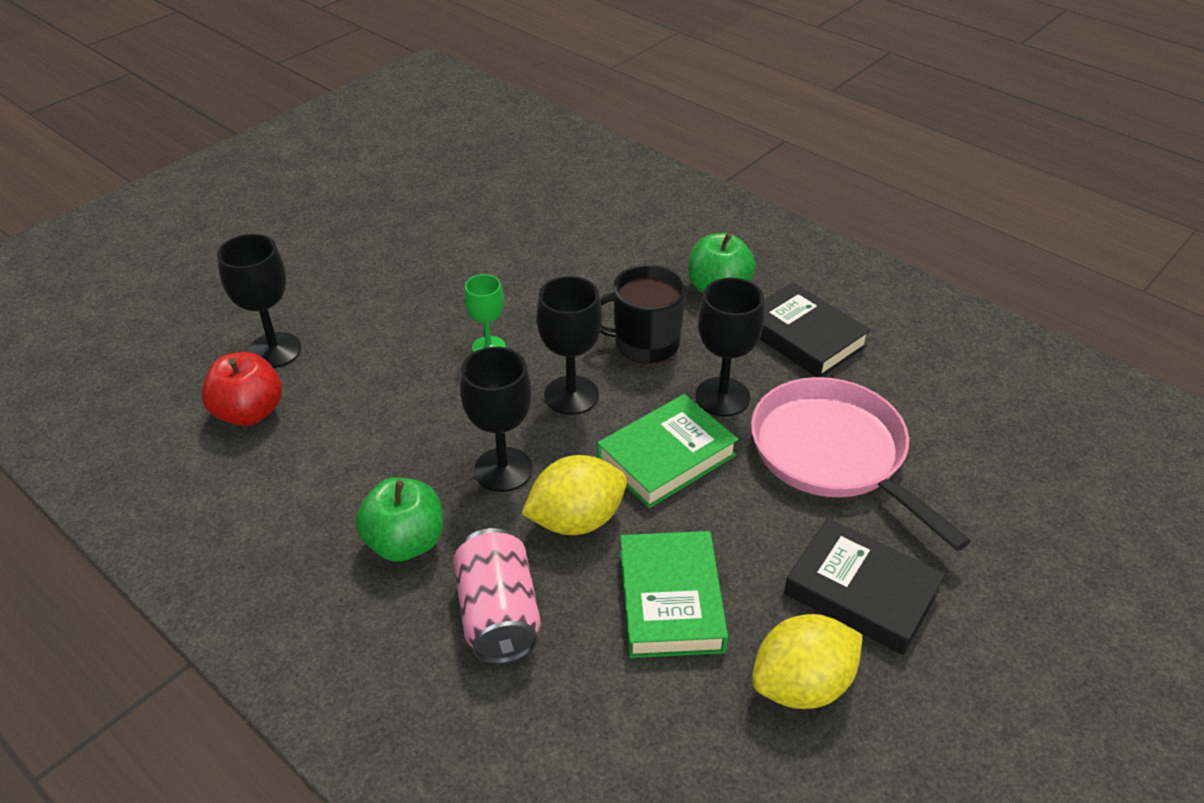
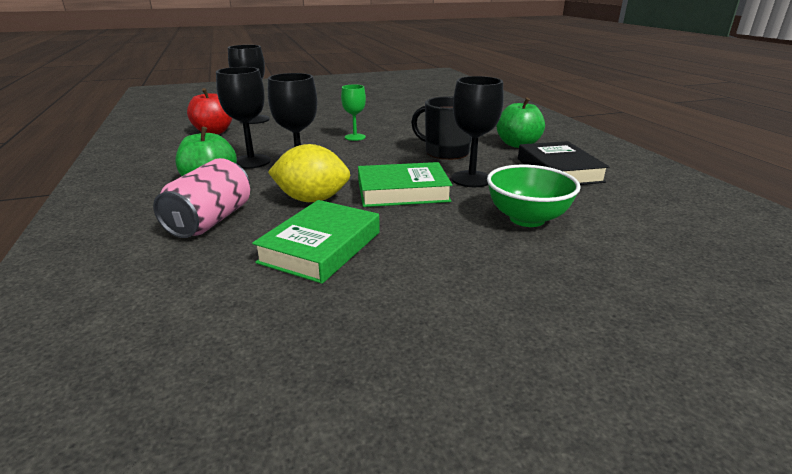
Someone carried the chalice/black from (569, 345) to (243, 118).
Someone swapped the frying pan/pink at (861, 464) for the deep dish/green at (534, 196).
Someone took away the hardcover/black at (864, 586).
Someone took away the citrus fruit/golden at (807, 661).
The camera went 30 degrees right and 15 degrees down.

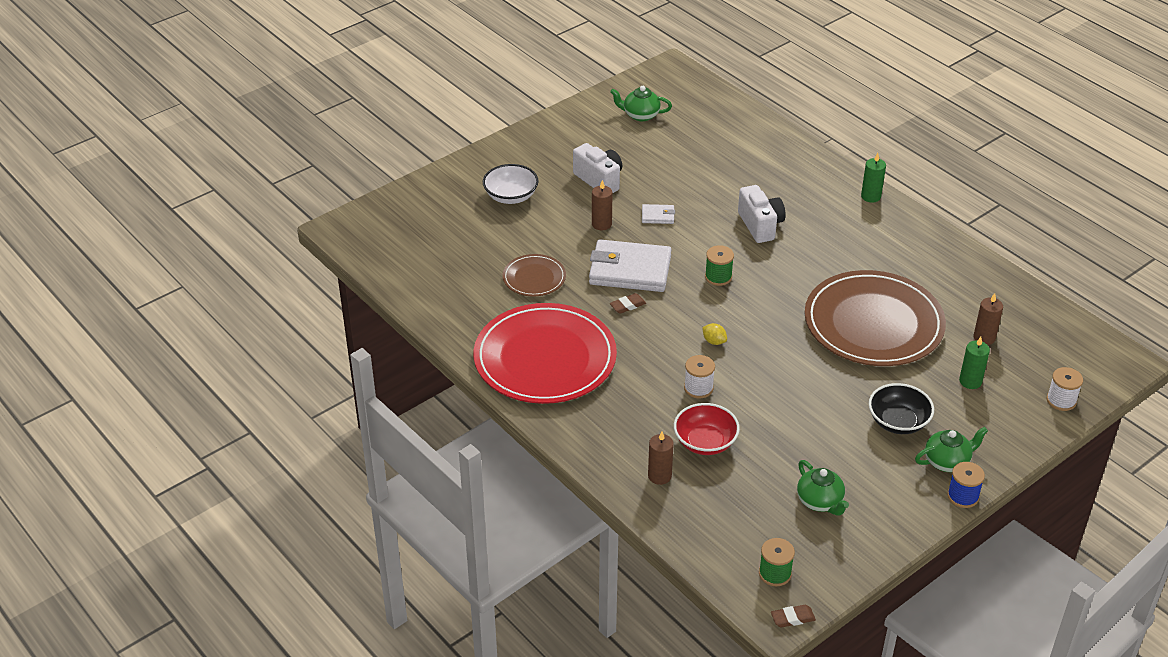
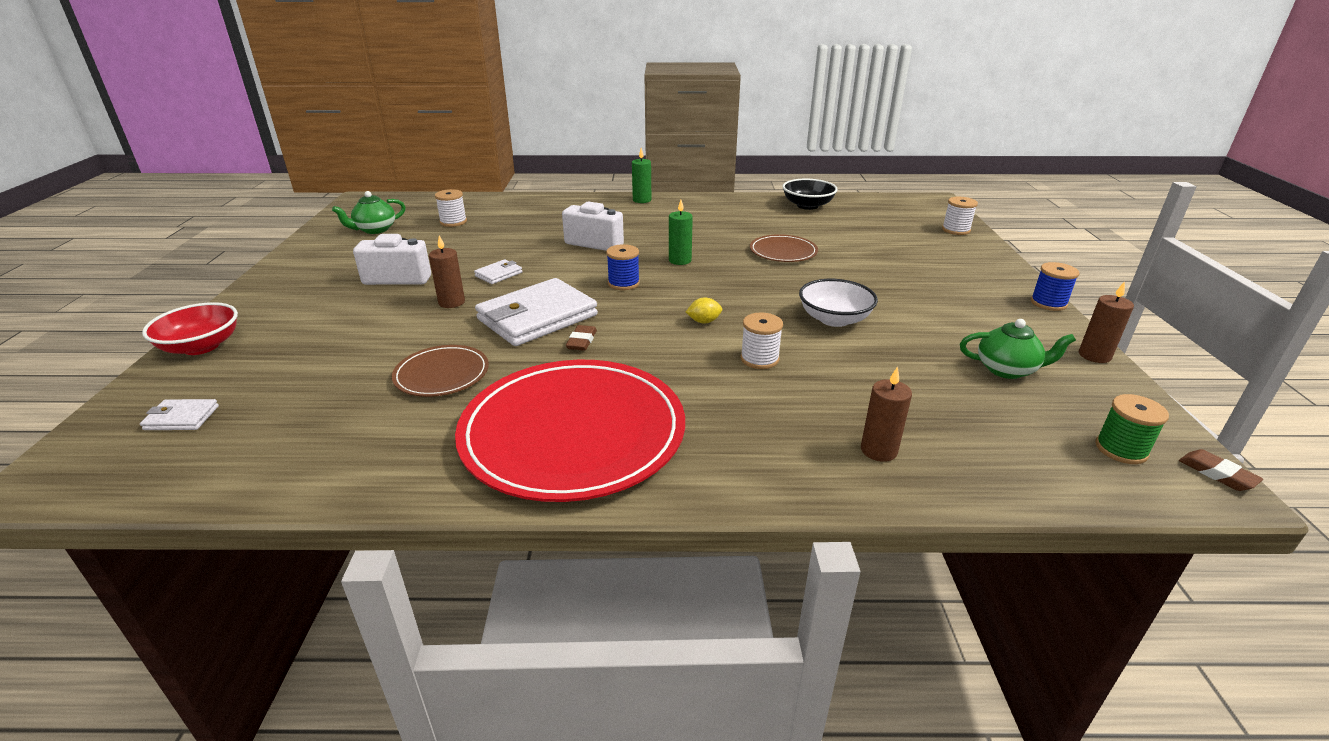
Someone carried the deep dish/pure white from (511, 184) to (838, 303).
Someone repainted the bobbin/green at (719, 265), which became the bobbin/cobalt at (623, 267).
Someone scaled the flat dish/brown at (875, 318) by 0.47.
Someone carried the candle/brown from (988, 319) to (1106, 322).
Someone carried the candle/green from (974, 363) to (681, 232).
Someone carried the deep dish/black from (901, 408) to (810, 194).
Someone carried the deep dish/scarlet from (707, 429) to (190, 328).
Someone took away the teapot/green at (951, 449).
Someone rotated the pencil eraser/brown at (793, 616) by 60 degrees counterclockwise.
Someone put down the bobbin/pure white at (451, 208).
Someone put down the billfold/pure white at (179, 414).
The camera went 50 degrees left and 10 degrees down.

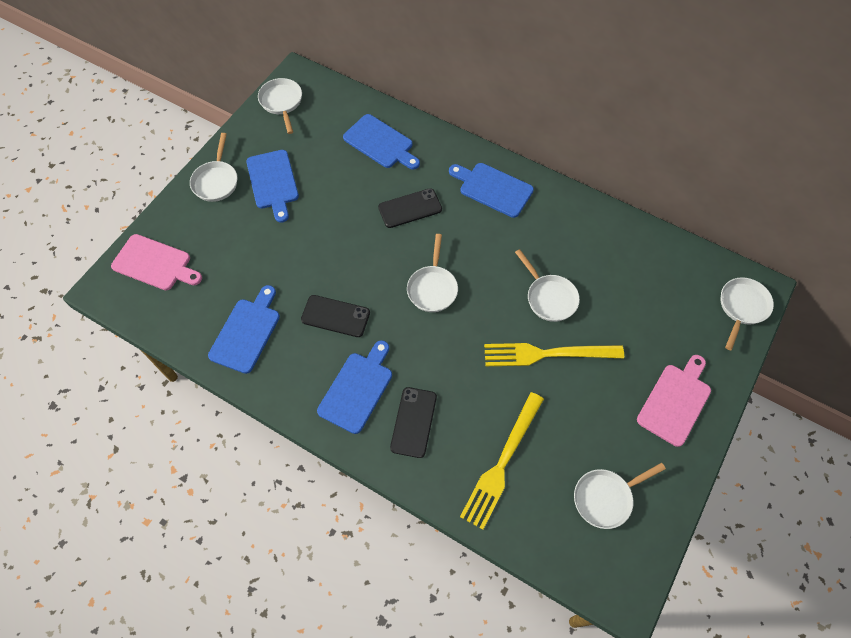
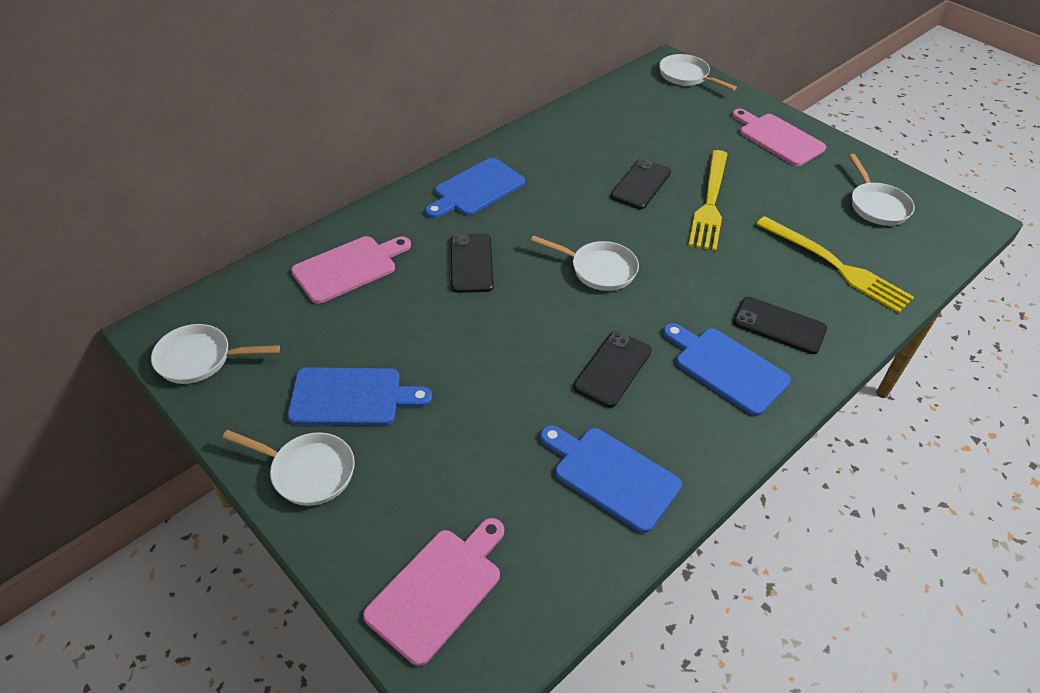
Someone repainted the bread board/cobalt at (381, 142), which became the bread board/pink at (351, 270).
Someone swapped the frying pan/pure white at (547, 285) for the mobile phone/black at (640, 184).
The camera went 75 degrees left and 15 degrees down.

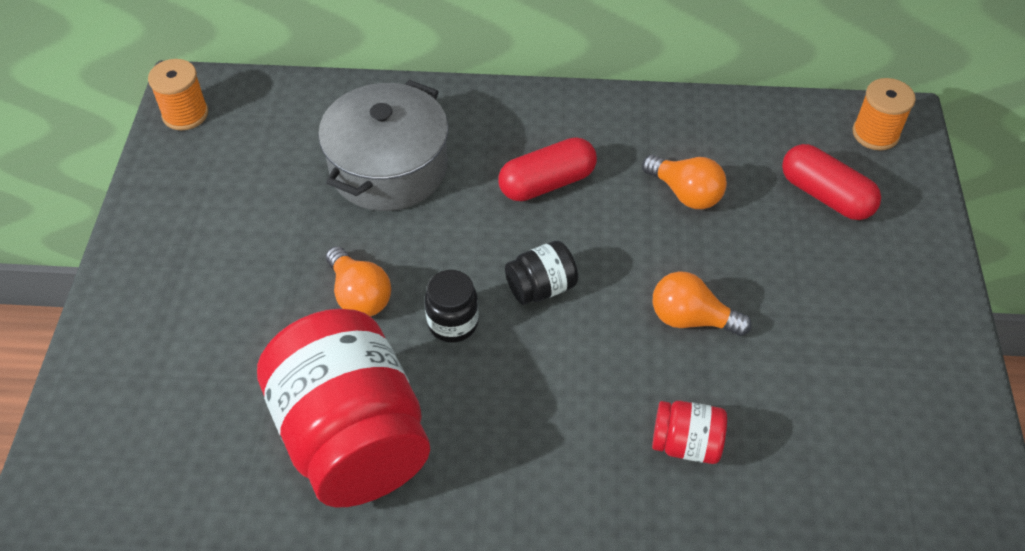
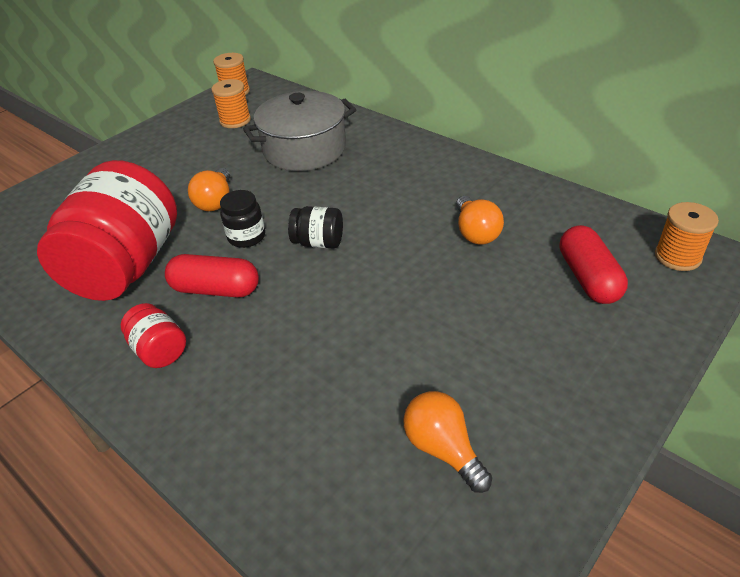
Someone carried the pill/scarlet from (547, 169) to (212, 275).
Someone carried the lightbulb/orange from (702, 303) to (447, 442).
Someone carried the preserve jar/scarlet from (689, 432) to (153, 335).
Someone put down the bobbin/orange at (231, 103).
The camera went 40 degrees right and 10 degrees down.

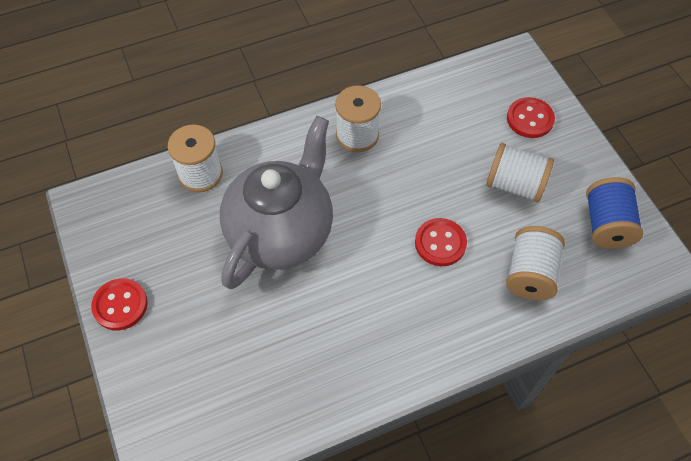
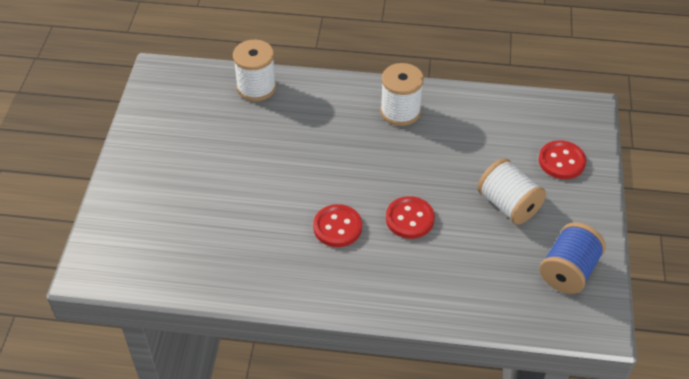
Someone took away the teapot/ash-grey at (276, 202).
Someone took away the bobbin/pure white at (535, 263).
Someone carried the sewing button/scarlet from (119, 304) to (337, 225).
The camera went 30 degrees right and 10 degrees down.

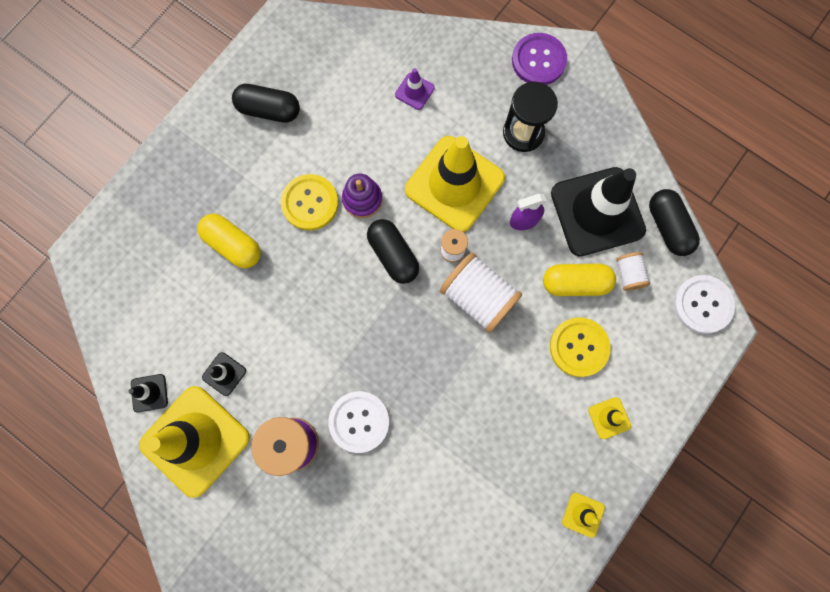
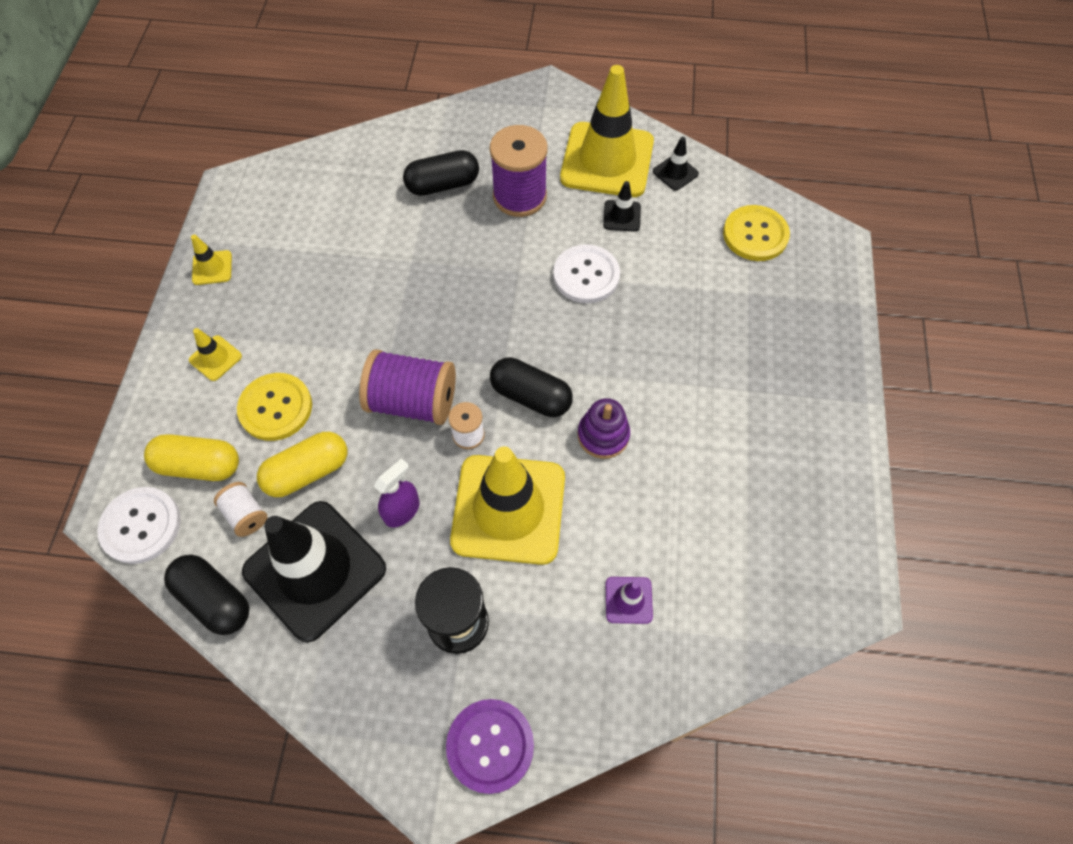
Someone carried the pill/black from (266, 103) to (441, 173).
Someone carried the sewing button/golden from (309, 202) to (756, 233).
Someone carried the pill/golden from (229, 241) to (191, 457).
Someone repainted the bobbin/pure white at (481, 293), which became the bobbin/violet at (407, 387).
Someone carried the sewing button/pure white from (358, 422) to (586, 273).
The camera went 150 degrees right and 15 degrees down.

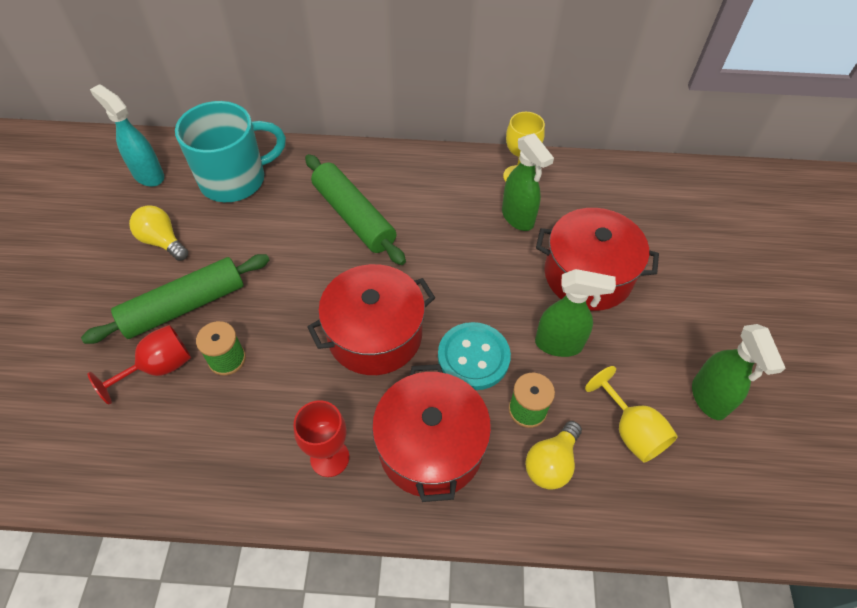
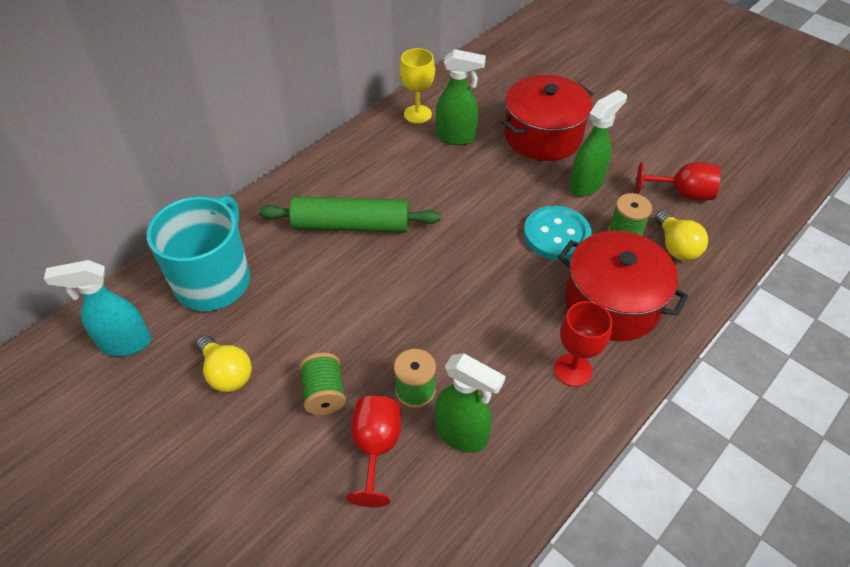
Someone rotated the lightbulb/golden at (158, 233) by 120 degrees counterclockwise.
Someone swapped the dough roller/green at (175, 299) for the bobbin/green at (322, 384).
Someone took away the cooking pot/scarlet at (371, 319).
Someone carried the sprayer/green from (738, 372) to (470, 403).
Someone repainted the chalice/golden at (631, 414), which became the chalice/scarlet at (678, 181).
The camera went 50 degrees left and 5 degrees down.

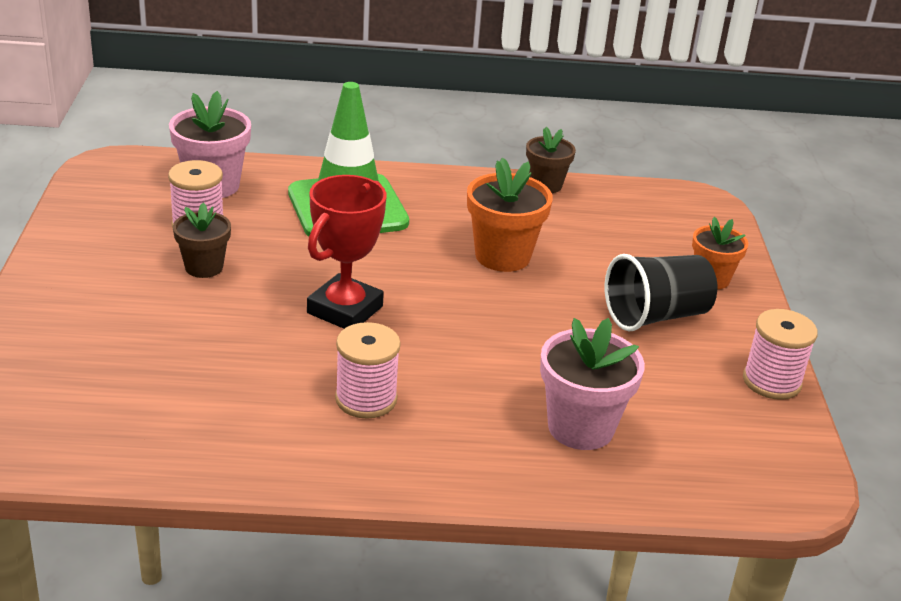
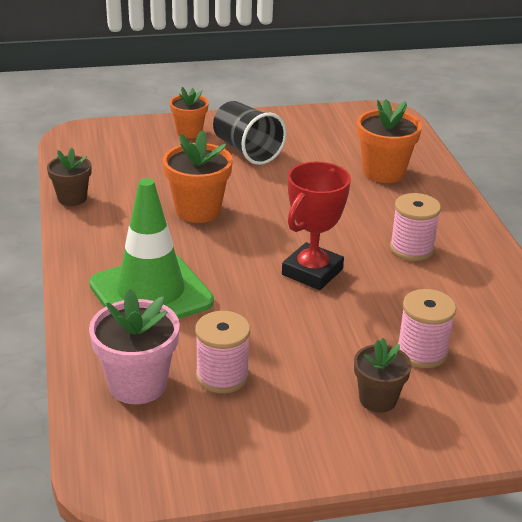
Someone rotated the prize cup/scarlet at (347, 252) by 75 degrees counterclockwise.
Someone carried the plant pot/brown from (202, 240) to (383, 375).
Someone carried the bobbin/pink from (780, 354) to (427, 328).
Someone repainted the plant pot/pink at (592, 384), which became the plant pot/orange at (389, 141).
The camera went 100 degrees left and 0 degrees up.

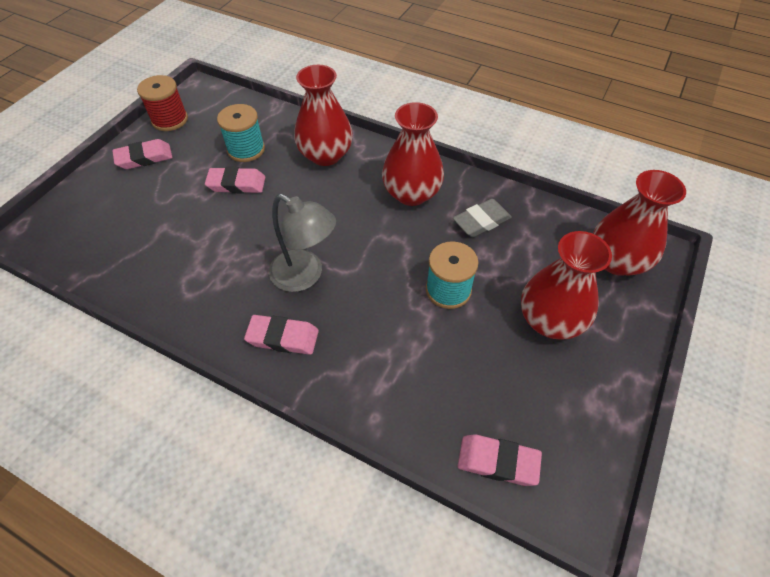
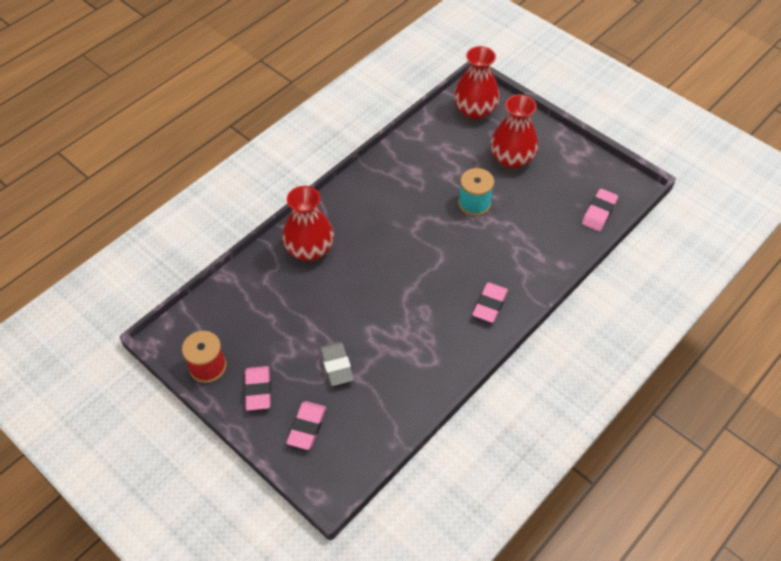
Someone took away the tall vase/scarlet at (413, 154).
Someone took away the bobbin/aqua at (241, 133).
Someone carried the pencil eraser/pink from (235, 180) to (306, 425).
Someone took away the desk lamp/ash-grey at (302, 243).
Someone carried the pencil eraser/ash-grey from (482, 218) to (337, 364).
The camera went 75 degrees left and 0 degrees up.

